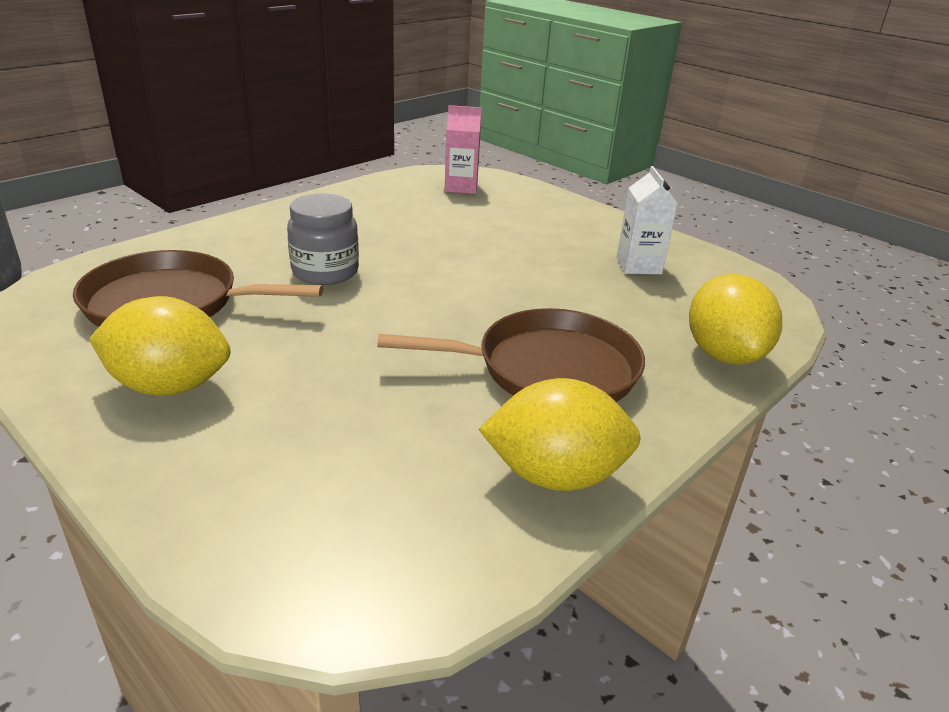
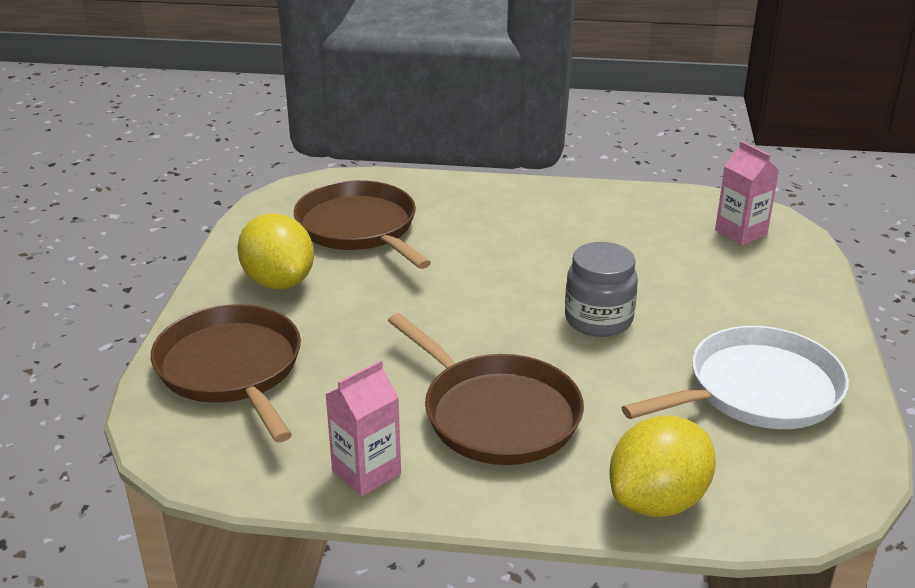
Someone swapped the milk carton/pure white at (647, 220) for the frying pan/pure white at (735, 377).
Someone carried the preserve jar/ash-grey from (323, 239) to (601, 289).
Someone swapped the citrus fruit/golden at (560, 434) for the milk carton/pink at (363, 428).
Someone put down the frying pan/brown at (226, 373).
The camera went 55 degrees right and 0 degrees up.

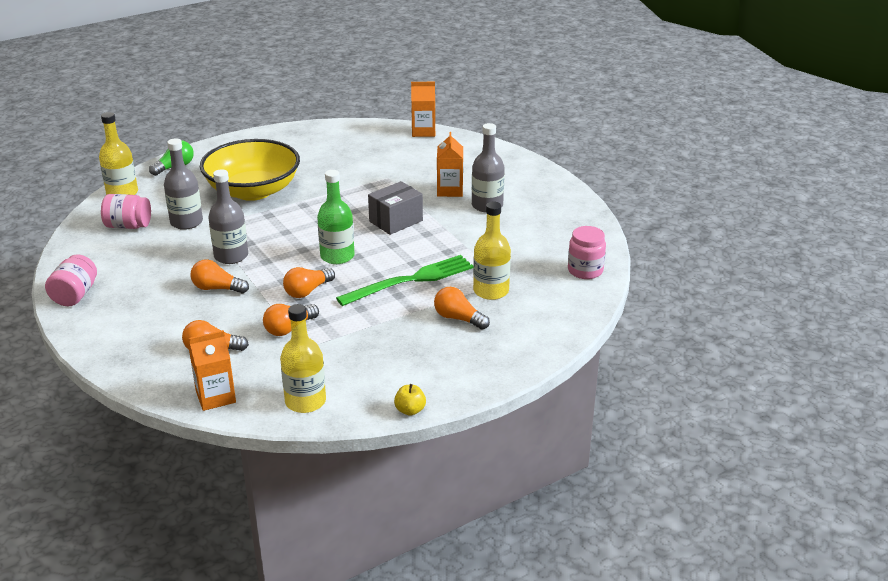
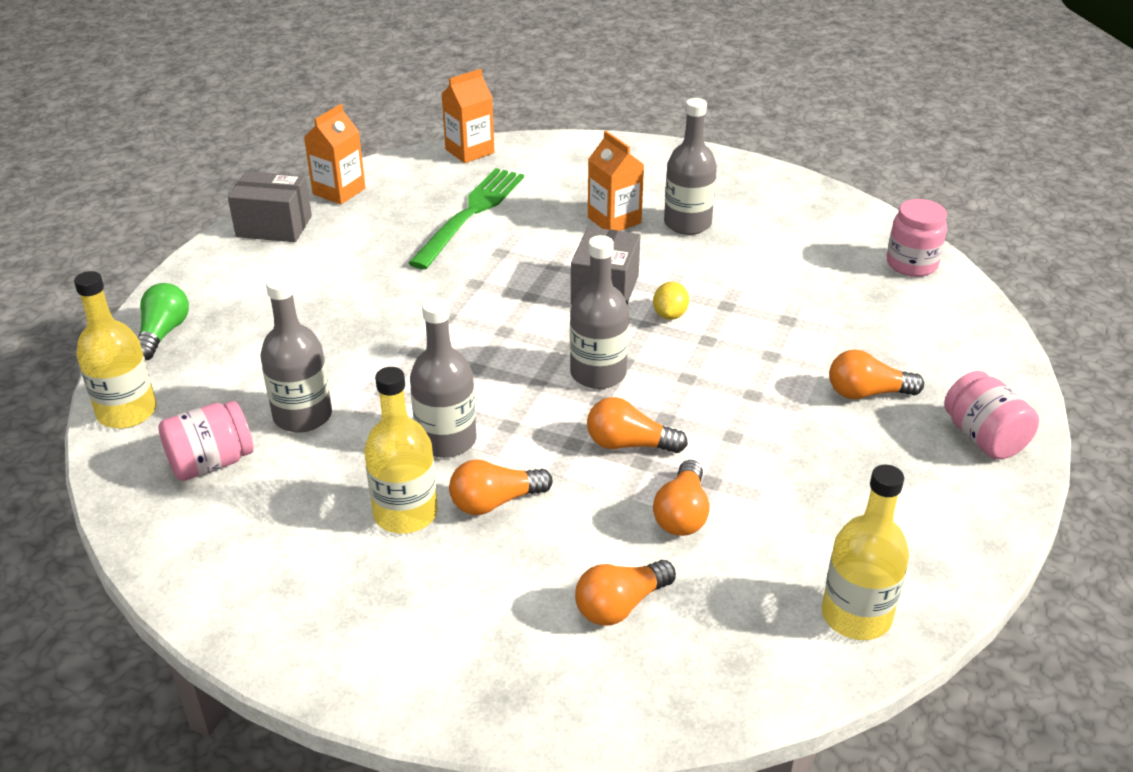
Someone took away the deep dish/golden at (250, 170).
Someone repainted the bottle/green at (336, 217), which became the bottle/ash-grey at (599, 312).
Someone carried the bottle/golden from (492, 251) to (401, 450).
Someone carried the preserve jar/pink from (71, 280) to (991, 415).
Someone carried the fork/green from (404, 280) to (466, 218).
Someone rotated the lightbulb/orange at (309, 282) by 90 degrees clockwise.
Someone carried the milk carton/orange from (212, 370) to (335, 154).
Someone took away the apple fruit/golden at (410, 400).
Someone put down the parcel/ash-grey at (270, 206).
Someone put down the citrus fruit/golden at (671, 301).
The camera went 35 degrees left and 5 degrees up.

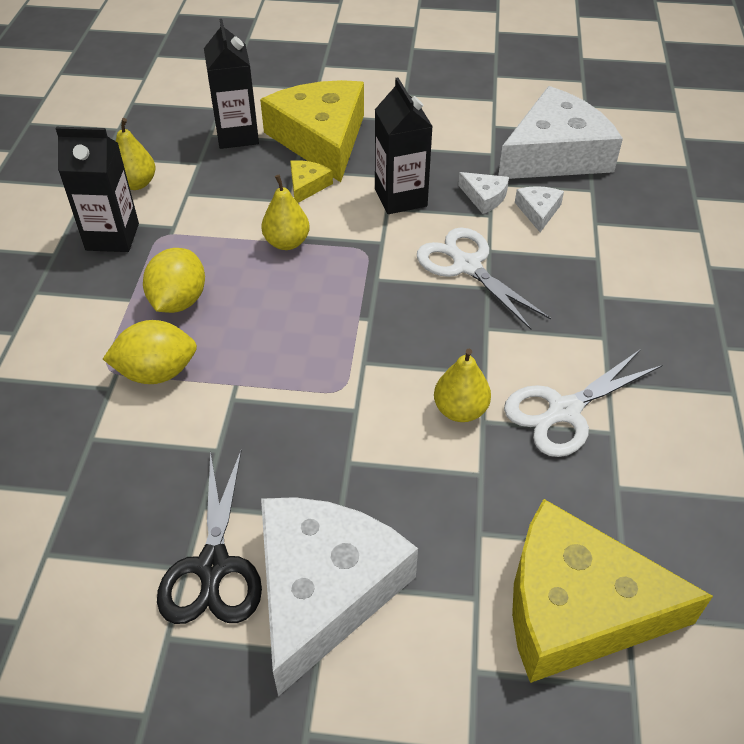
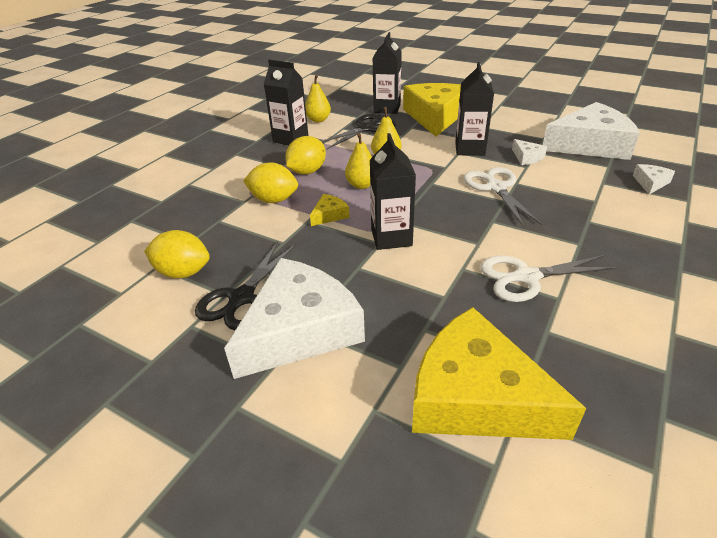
Someone carried the piece of cheese/golden from (311, 181) to (330, 210).
Someone carried the piece of cheese/pure white from (539, 209) to (654, 179).
Someone carried the toy pear/golden from (462, 385) to (358, 161).
Someone put down the shears/black at (358, 132).
Someone put down the milk carton/black at (393, 191).
Someone put down the citrus fruit/golden at (177, 254).
The camera went 25 degrees right and 10 degrees down.

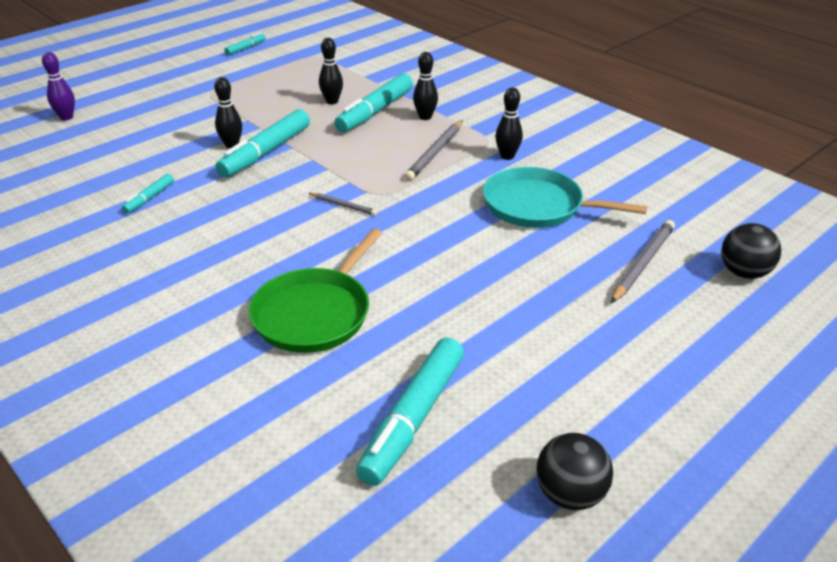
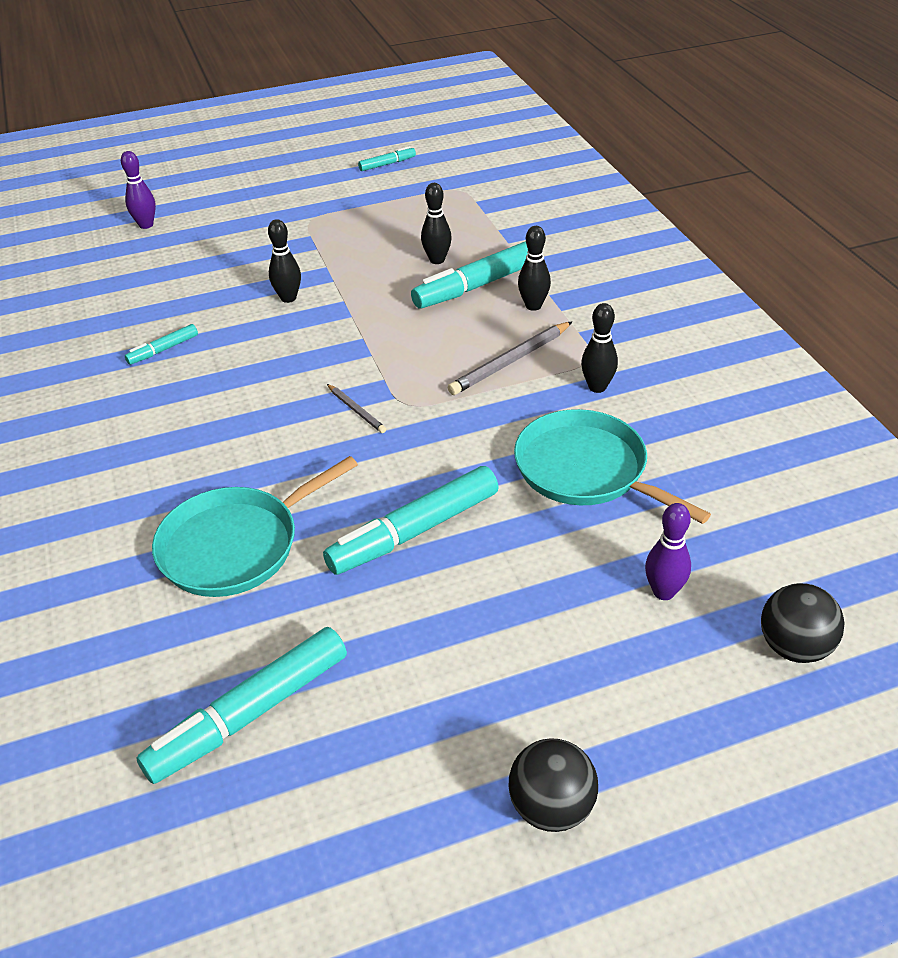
Someone carried the felt pen/aqua from (263, 143) to (411, 520).
Someone swapped the pencil/ash-grey at (643, 261) for the skittle/violet at (668, 551).
Someone repainted the frying pan/green at (315, 291), which became the frying pan/aqua at (255, 526).
Someone carried the ball/black from (575, 471) to (553, 785).
The camera went 25 degrees right and 5 degrees up.

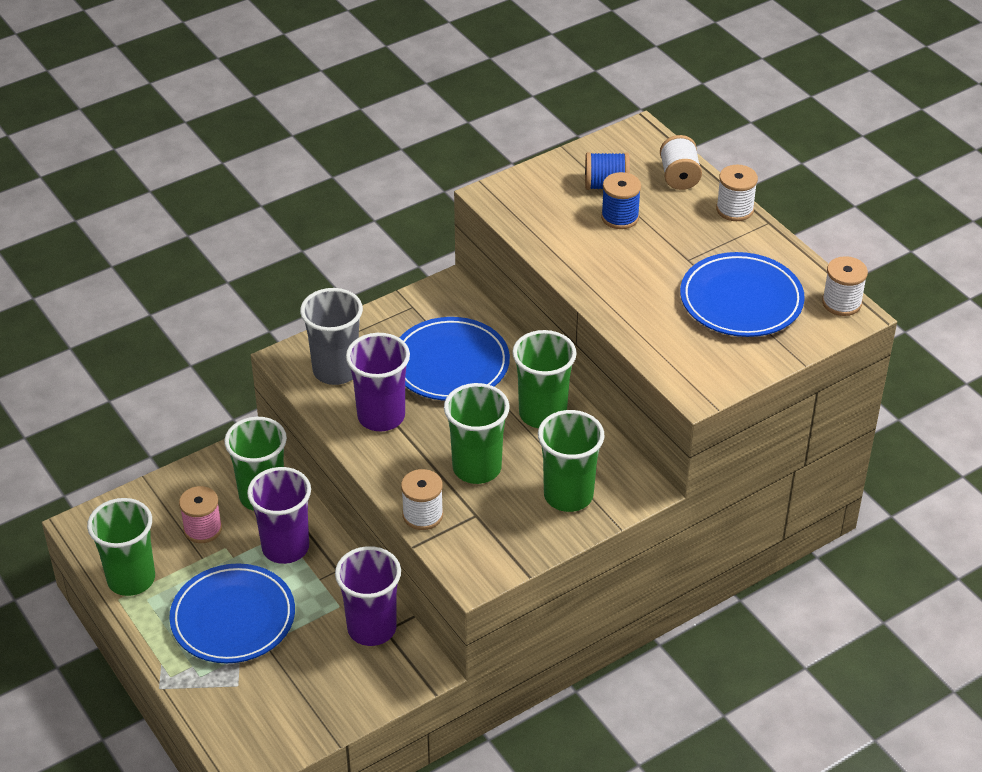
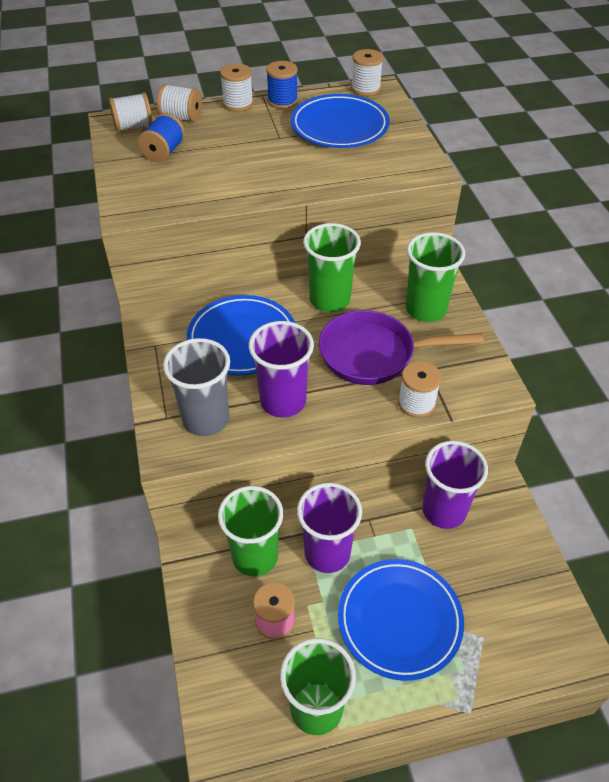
Someone carried the bobbin/cobalt from (621, 200) to (282, 85).
Someone swapped the tumbler/green at (477, 433) for the frying pan/violet at (401, 347).
Someone put down the bobbin/pure white at (131, 112).
The camera went 70 degrees left and 5 degrees up.

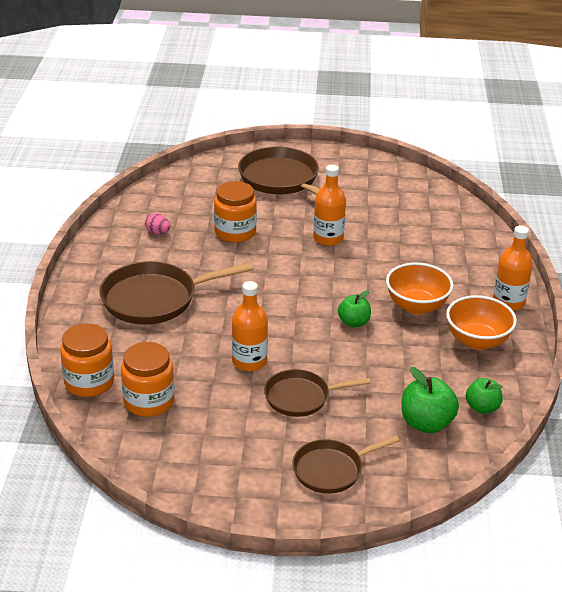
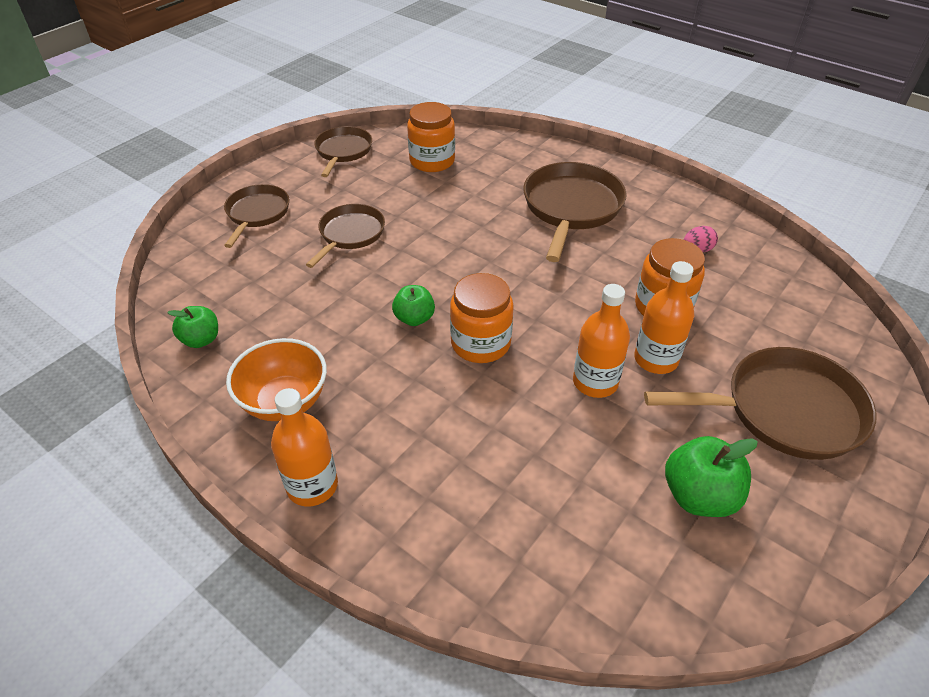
Someone took away the deep dish/orange at (420, 289).
Someone carried the bottle/orange from (250, 326) to (664, 317).
Someone carried the preserve jar/orange from (87, 360) to (482, 318).
Someone carried the apple fruit/green from (430, 400) to (711, 476).
Someone put down the frying pan/brown at (343, 151).
The camera went 125 degrees right and 10 degrees up.

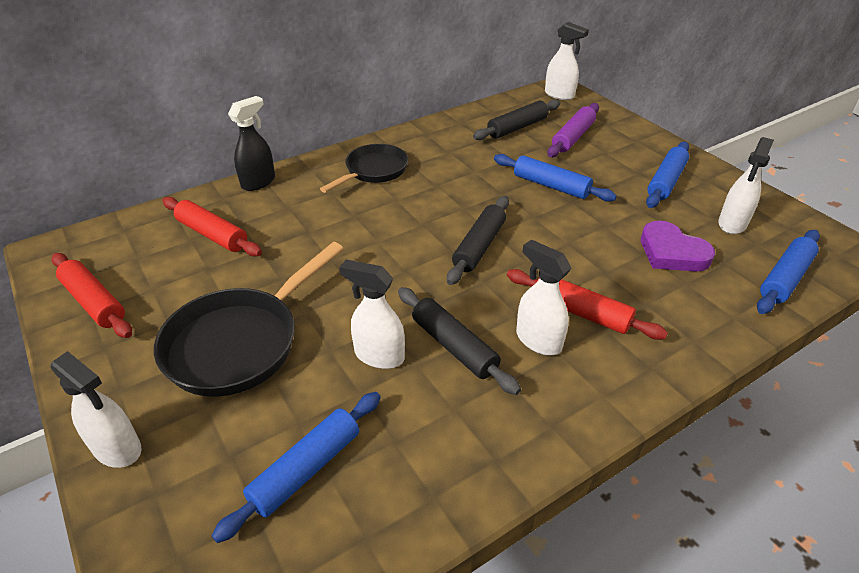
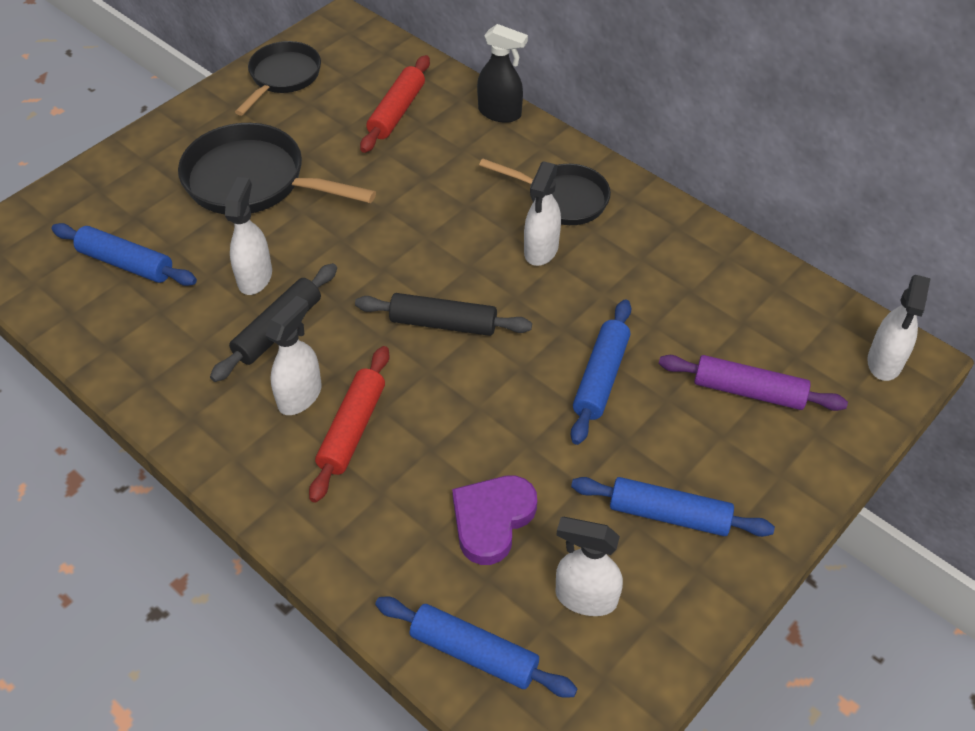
Someone took away the dough roller/black at (516, 120).
Someone swapped the dough roller/scarlet at (92, 295) for the frying pan/black at (278, 78).
Someone carried the sprayer/pure white from (96, 409) to (542, 213).
The camera went 75 degrees right and 10 degrees up.

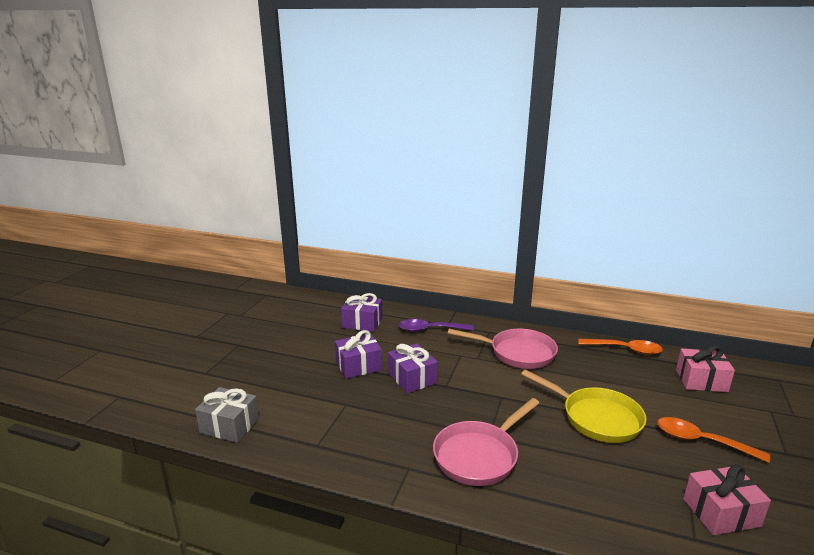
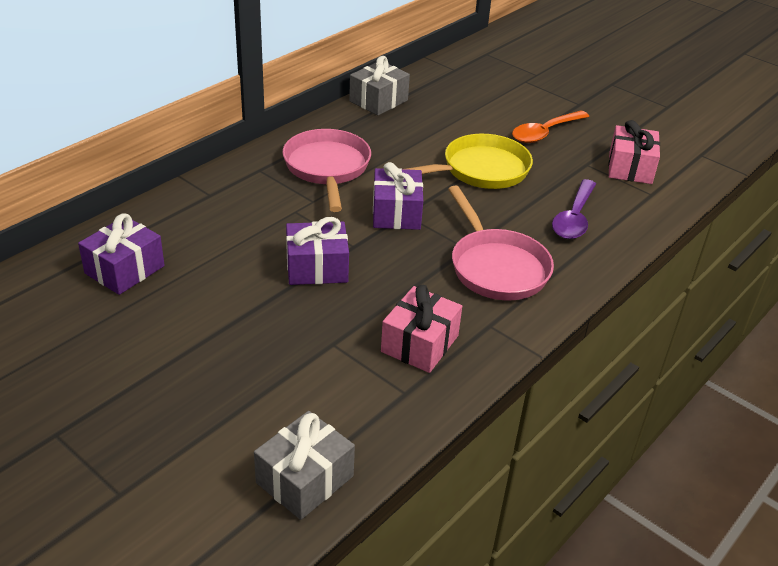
Someone carried the tablespoon/violet from (436, 325) to (574, 209).
Someone rotated the frying pan/pink at (503, 349) by 45 degrees counterclockwise.
Someone carried the gift/violet from (358, 354) to (398, 196).
Someone swapped the tablespoon/orange at (620, 347) for the gift/ash-grey at (379, 85).
Someone carried the gift/pink from (705, 369) to (421, 329).
The camera went 70 degrees left and 15 degrees up.

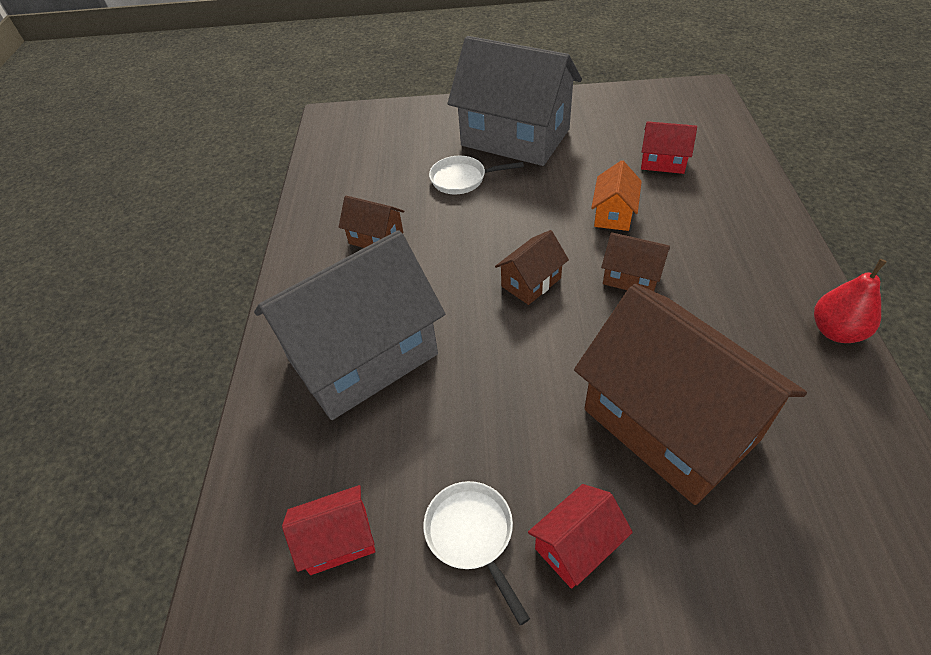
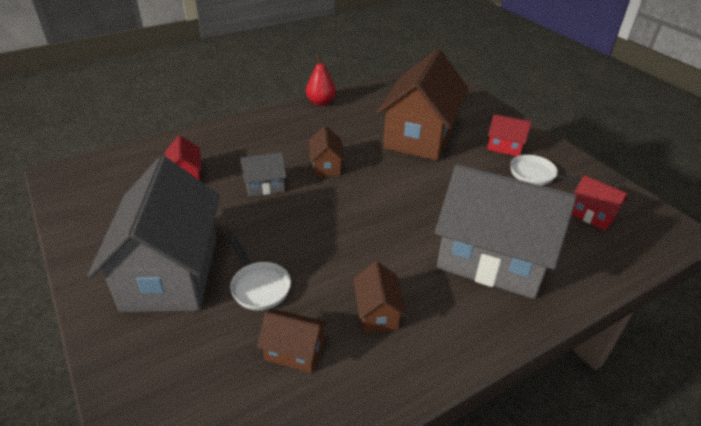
Someone repainted the toy house/orange at (616, 195), which became the toy house/ash-grey at (264, 174).
Someone carried the toy house/brown from (532, 267) to (292, 341).
Someone rotated the frying pan/pure white at (476, 553) by 90 degrees clockwise.
The camera went 125 degrees left and 10 degrees down.

